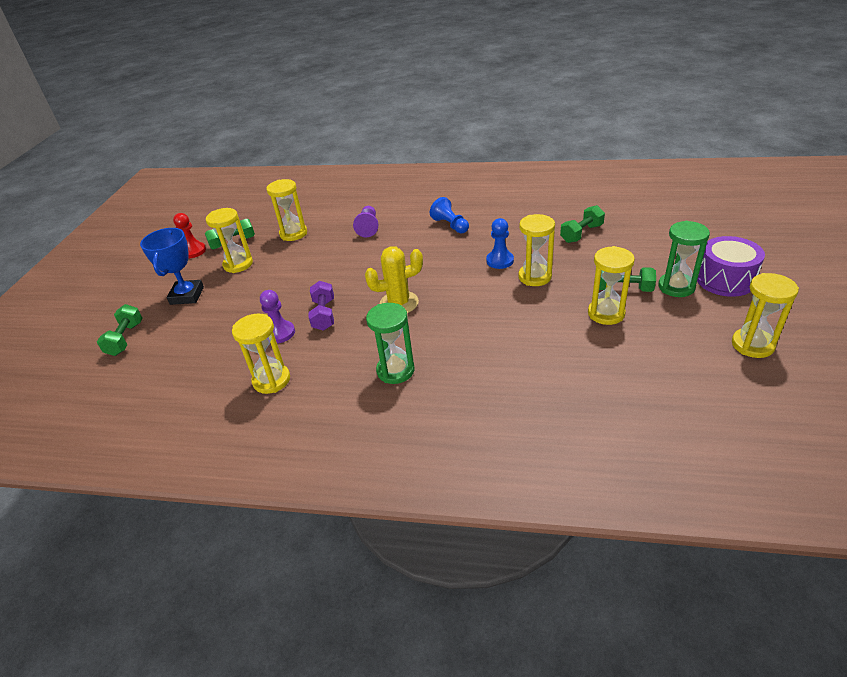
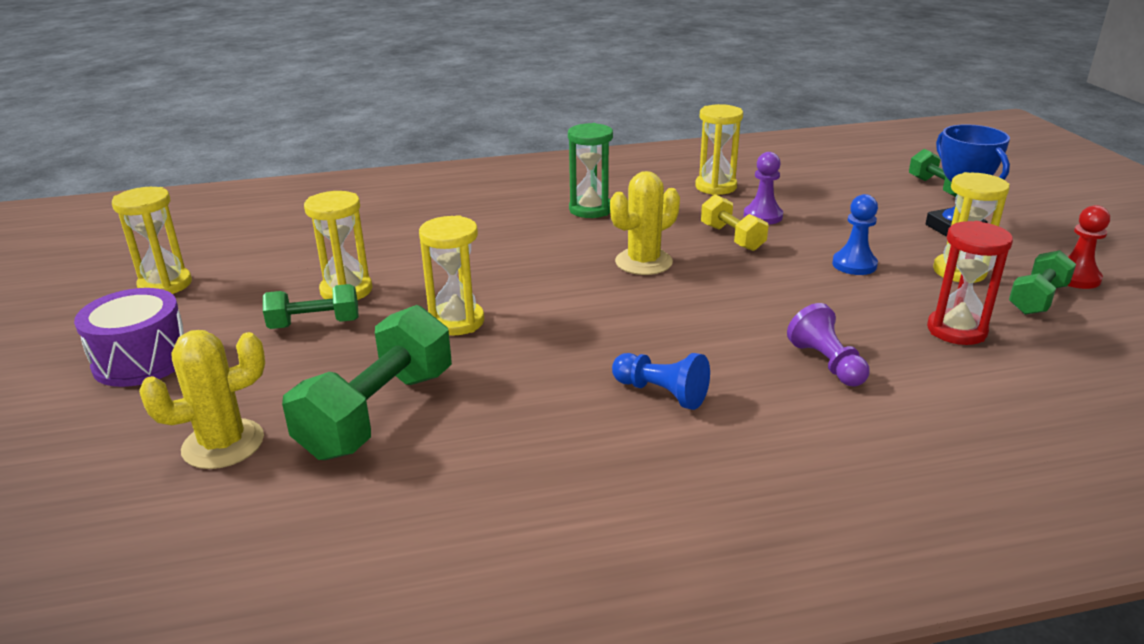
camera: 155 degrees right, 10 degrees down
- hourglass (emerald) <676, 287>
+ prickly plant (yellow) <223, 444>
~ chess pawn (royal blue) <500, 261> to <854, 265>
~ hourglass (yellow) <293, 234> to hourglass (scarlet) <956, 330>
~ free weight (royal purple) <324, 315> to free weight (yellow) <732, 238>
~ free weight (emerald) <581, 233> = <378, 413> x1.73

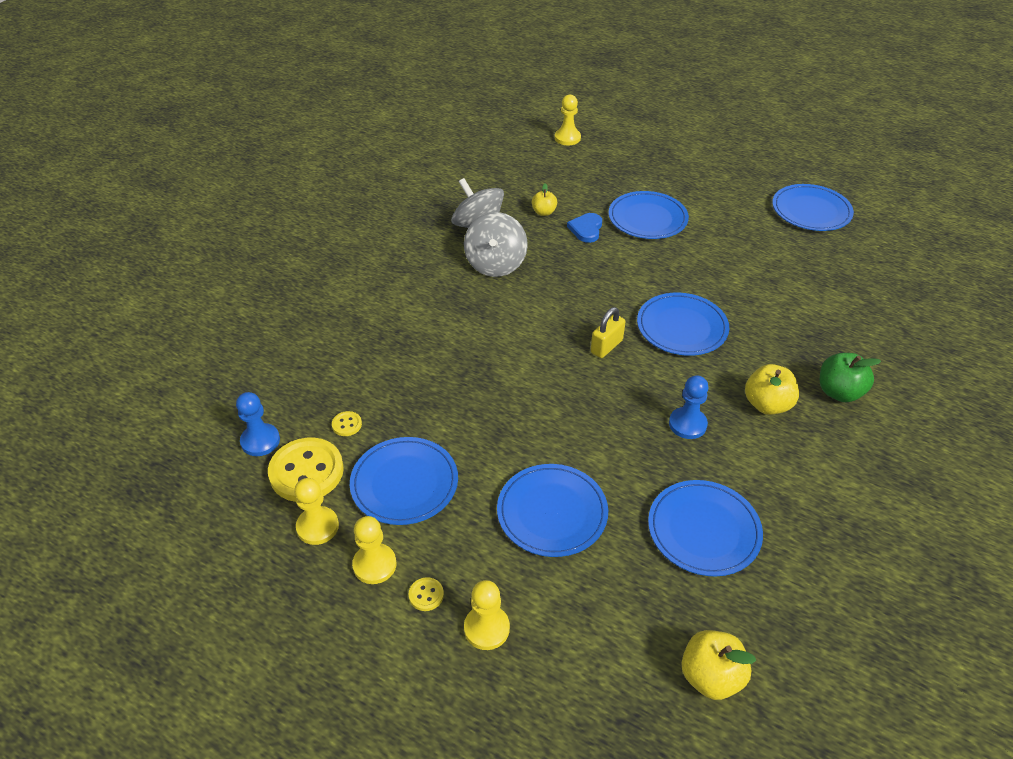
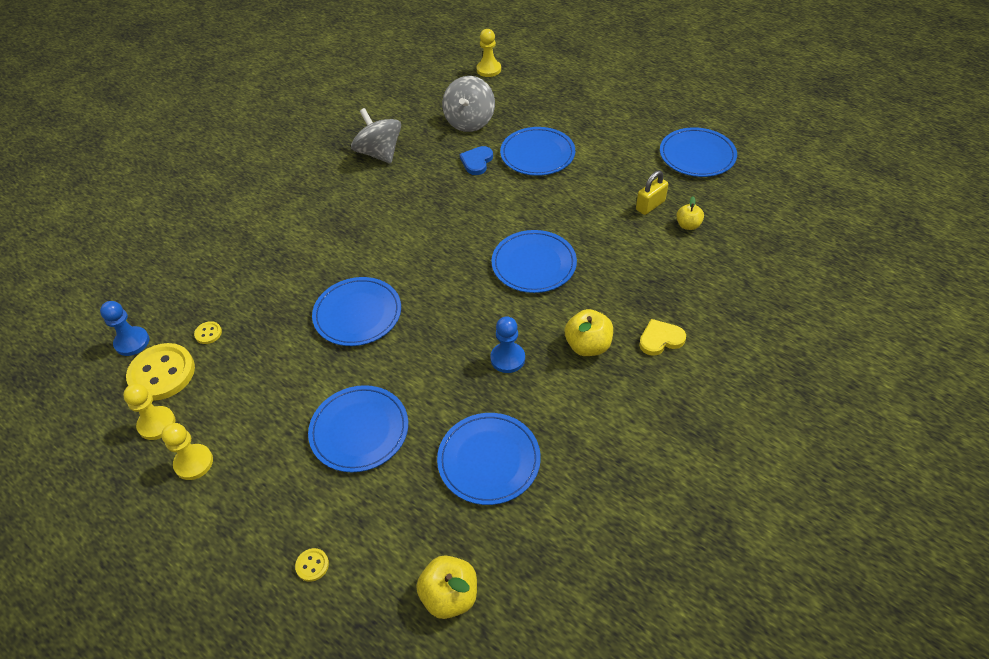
camera: 10 degrees right, 5 degrees up
- chess pawn (yellow) <486, 628>
~ flat dish (royal blue) <404, 483> to <357, 314>
~ sewing button (yellow) <426, 595> to <312, 565>
~ spinning top (grey) <495, 264> to <469, 121>
~ toy apple (yellow) <544, 212> to <688, 225>
~ small lock (yellow) <606, 346> to <650, 205>
~ toy apple (emerald) <839, 392> to love heart (yellow) <660, 339>

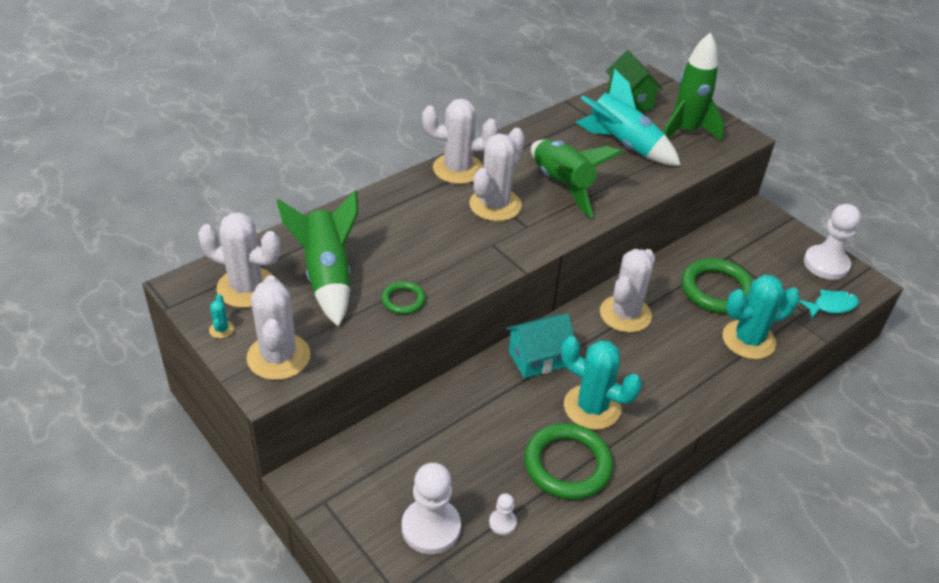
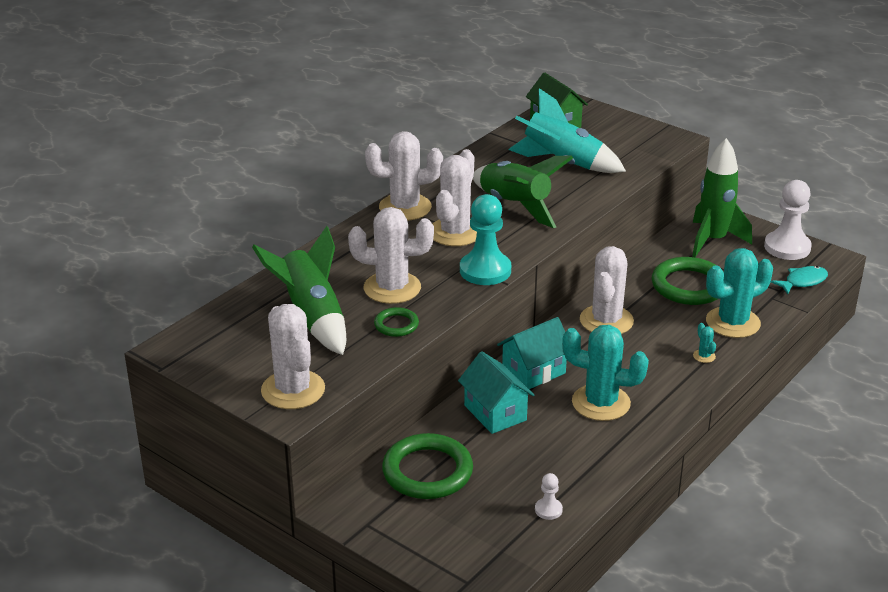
camera: 10 degrees left, 10 degrees down
- chess pawn (pure white) <431, 527>
+ cottage (aqua) <495, 413>
+ chess pawn (aqua) <485, 270>
~ prickly plant (pure white) <246, 288> to <392, 288>
~ prickly plant (aqua) <221, 329> to <704, 356>
~ ring (emerald) <567, 465> to <427, 471>
~ spaceship (emerald) <686, 131> to <713, 240>

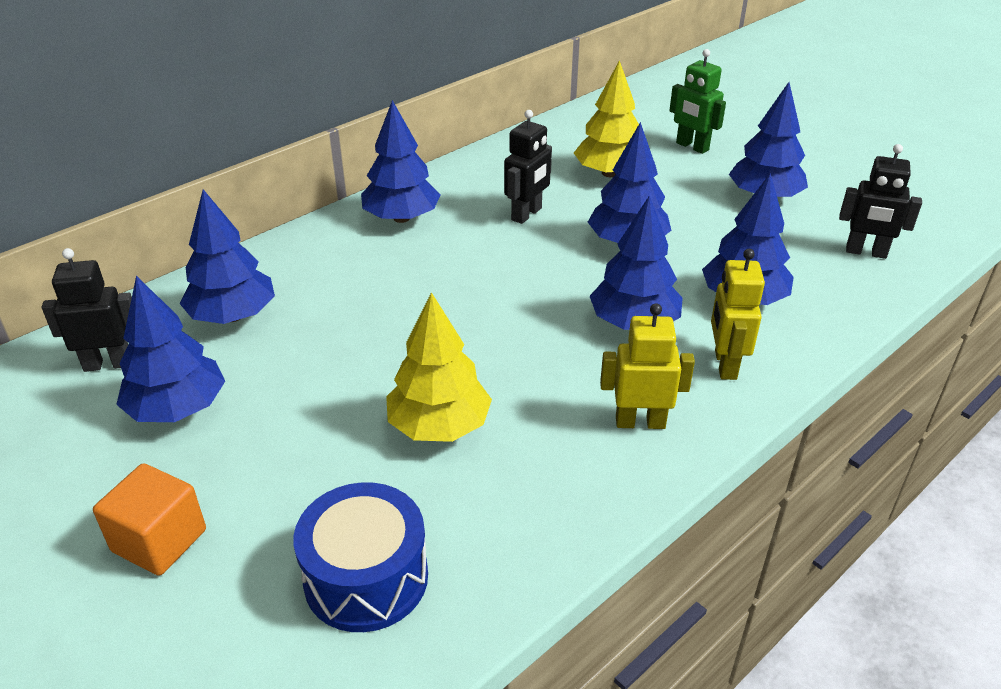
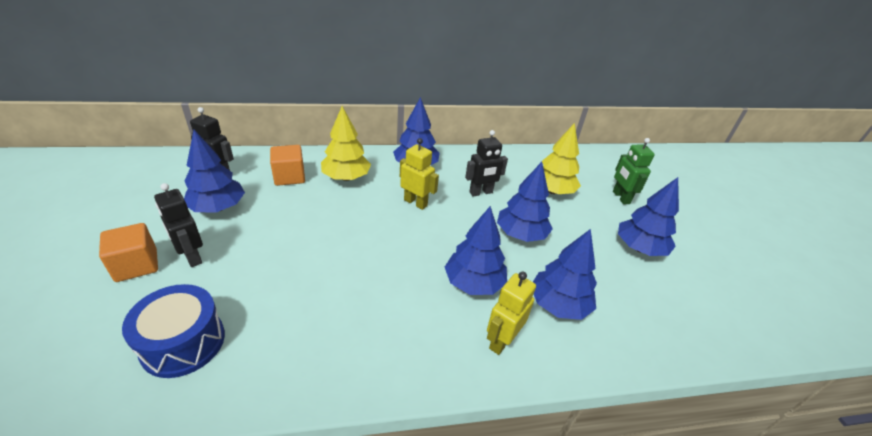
camera: 30 degrees right, 0 degrees up
~ tree (yellow) <439, 426> to <346, 177>
~ toy robot (yellow) <640, 422> to <415, 203>
~ toy robot (jet-black) <866, 252> to <192, 257>
~ tree (royal blue) <233, 316> to block (orange) <289, 177>

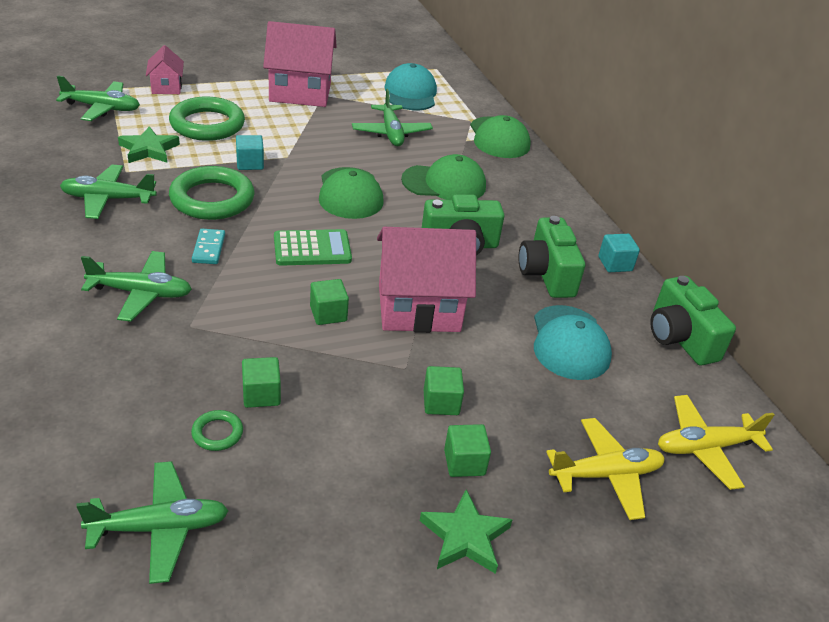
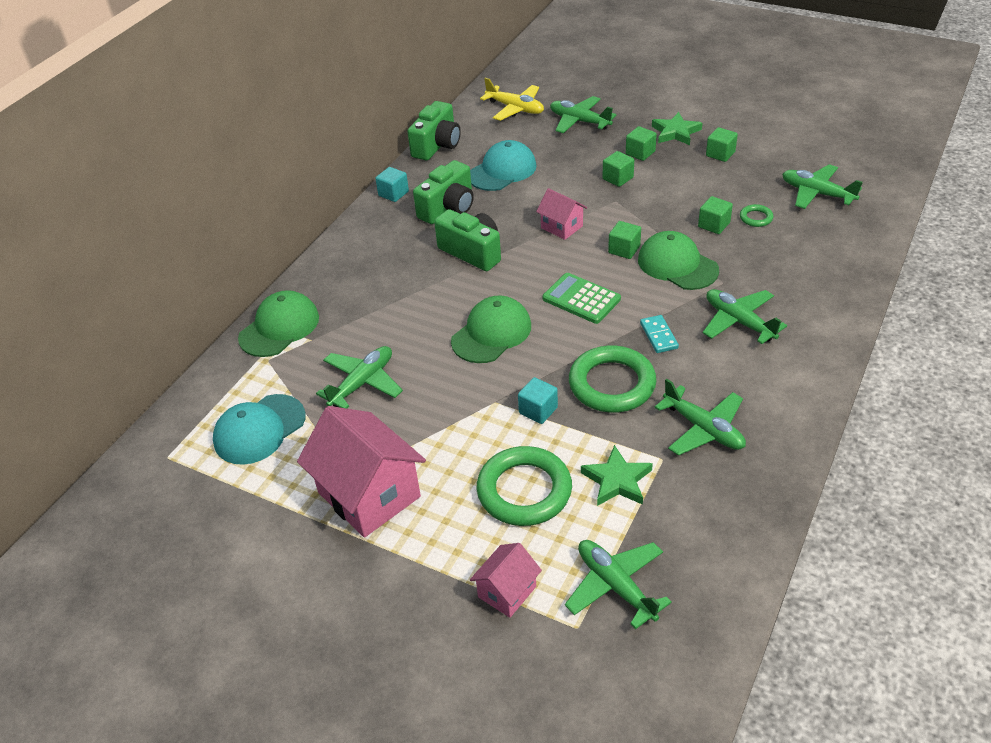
camera: 125 degrees left, 5 degrees up
+ block (emerald) <720, 154>
~ peaked cap (emerald) <444, 183> to <677, 265>
~ plane (yellow) <606, 475> to plane (emerald) <579, 121>
~ domino (aqua) <209, 248> = <658, 336> 60 degrees counterclockwise
~ cottage (rose-pink) <418, 308> = <562, 227> x0.52

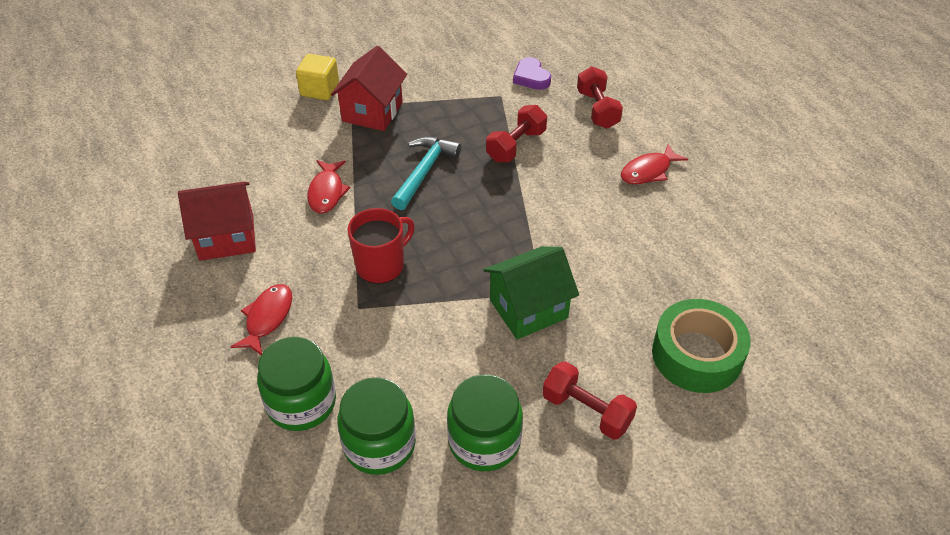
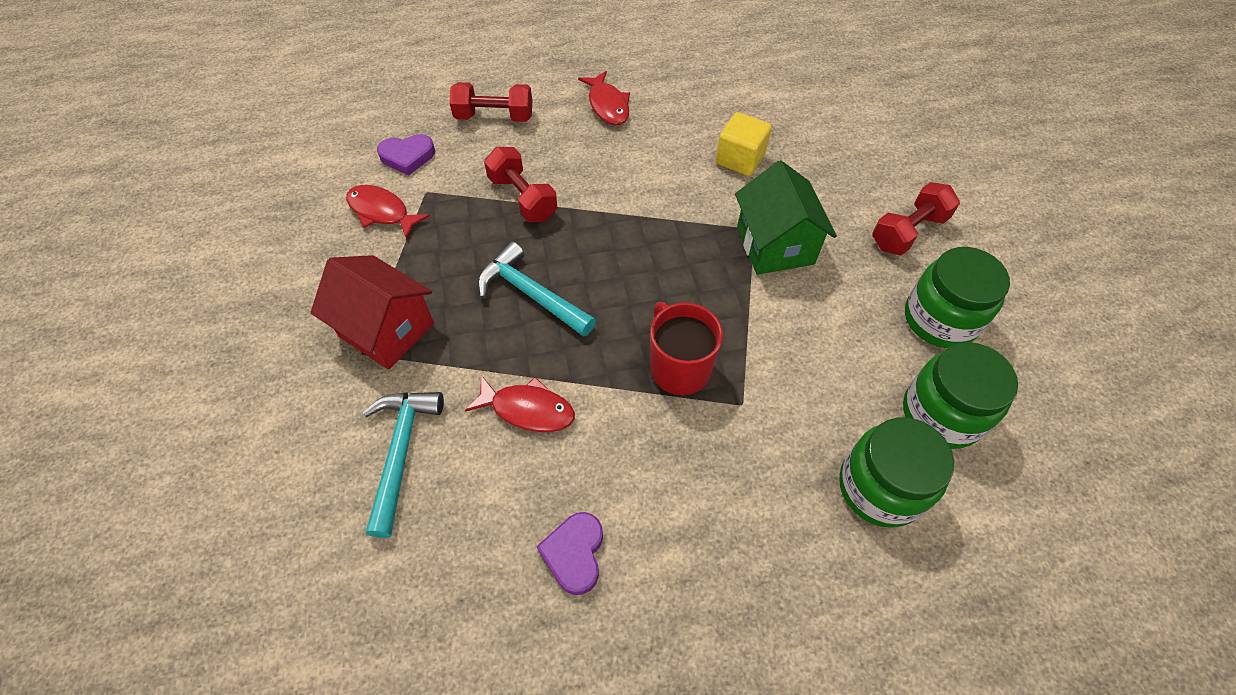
camera: 75 degrees left, 10 degrees up
- roll of tape (emerald) <697, 355>
+ hammer (aqua) <401, 452>
~ fish figure (scarlet) <267, 318> to <382, 212>
~ block (yellow) <320, 90> to <740, 159>
~ cottage (scarlet) <226, 237> to love heart (royal purple) <574, 554>

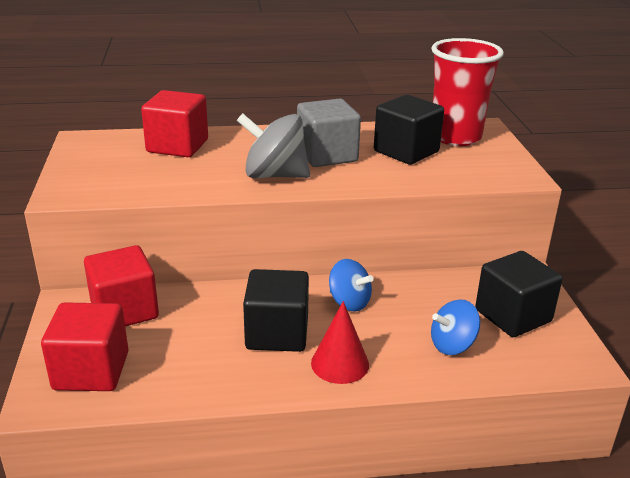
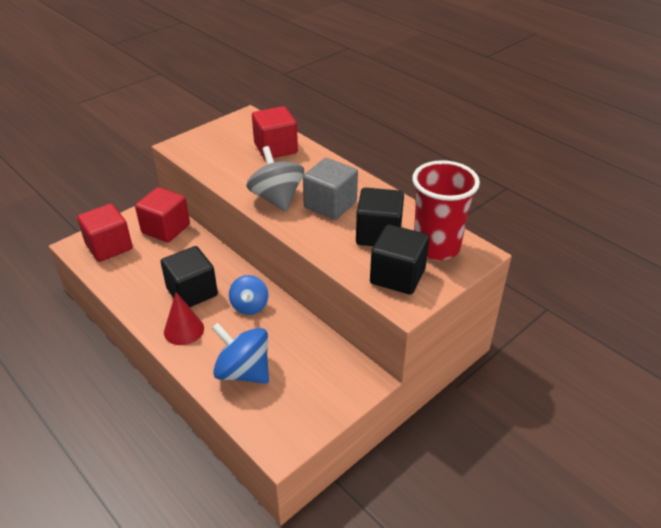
camera: 55 degrees right, 10 degrees up
~ block (jet-black) <513, 316> to <397, 276>
~ spinning top (royal blue) <452, 345> = <243, 371> x1.55

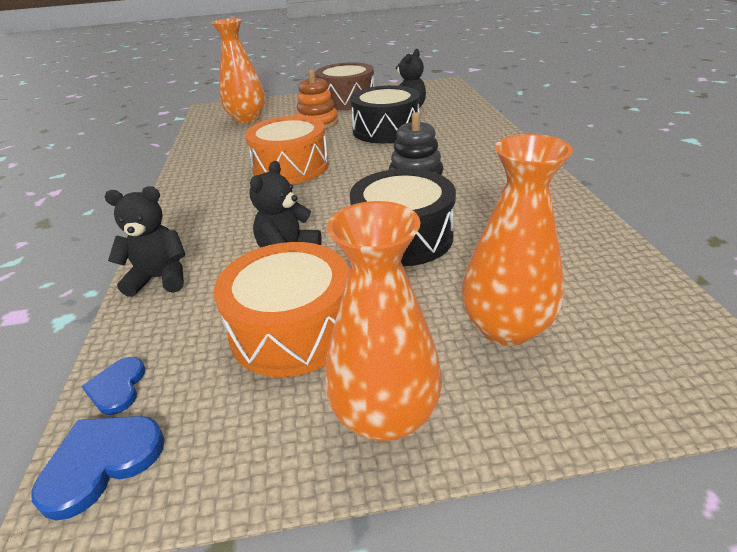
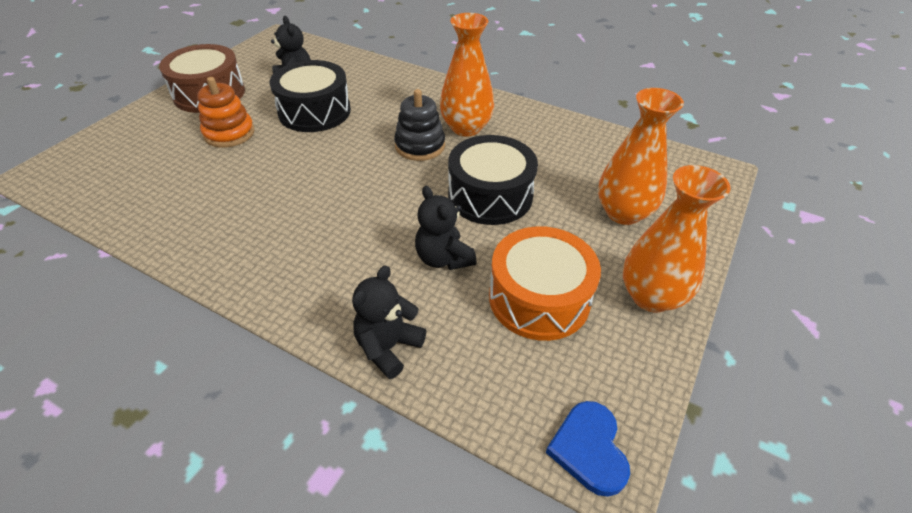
camera: 55 degrees left, 10 degrees up
- love heart (royal blue) <117, 387>
- snare drum (orange) <291, 167>
~ flower vase (orange) <247, 119> to <466, 128>

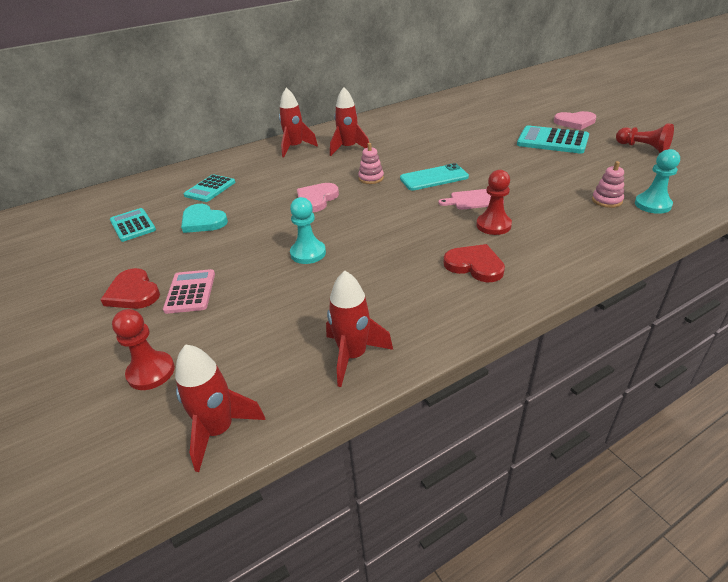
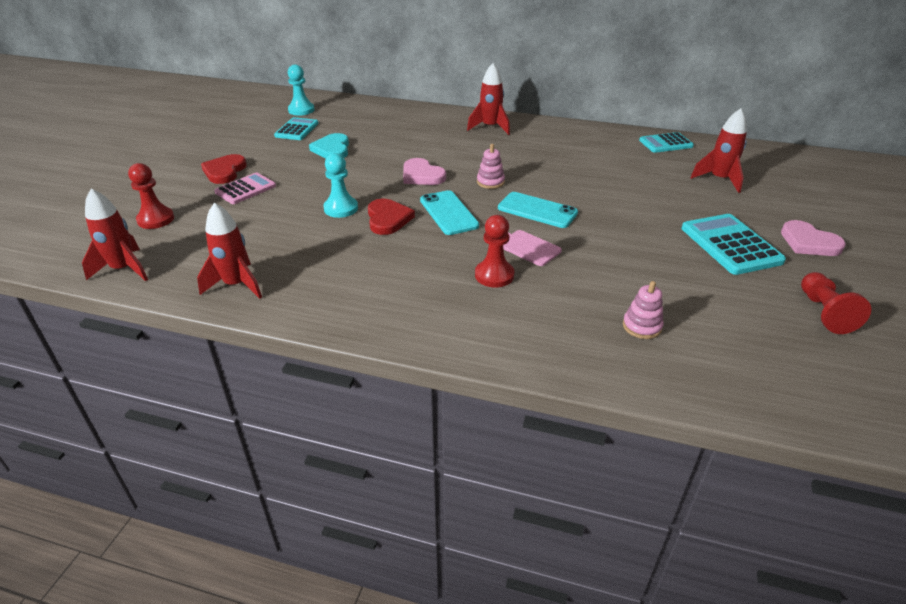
camera: 45 degrees right, 0 degrees up
+ smartphone (aqua) <448, 213>
~ adding machine (aqua) <210, 189> to <665, 143>
~ spaceship (scarlet) <348, 148> to <719, 180>
~ love heart (scarlet) <475, 265> to <388, 219>
~ chess pawn (aqua) <652, 205> to <301, 110>
~ love heart (rose-pink) <317, 199> = <422, 175> 120 degrees counterclockwise

